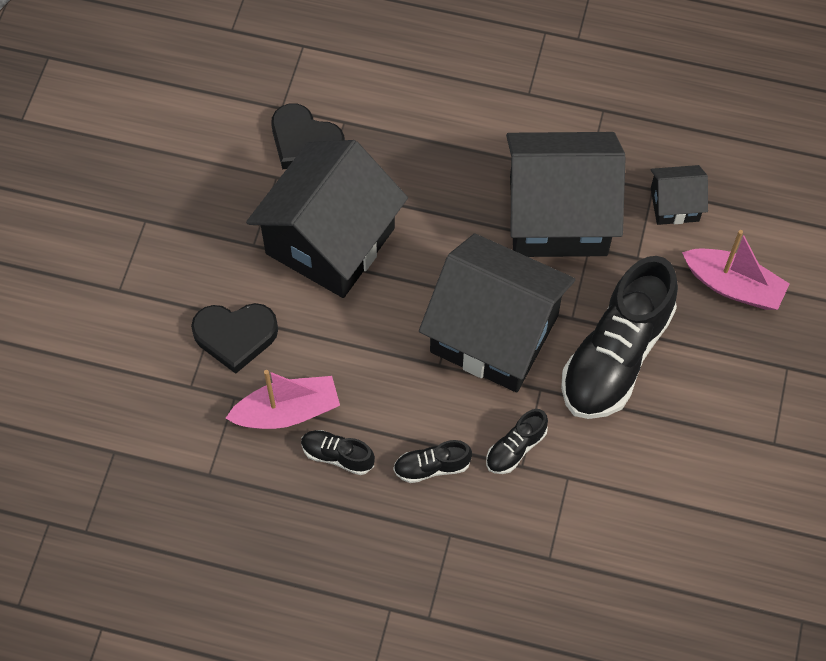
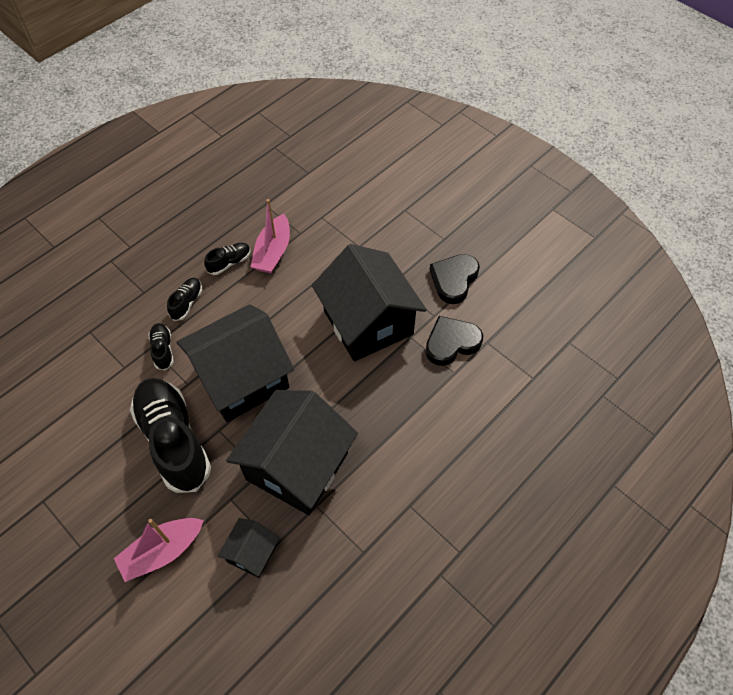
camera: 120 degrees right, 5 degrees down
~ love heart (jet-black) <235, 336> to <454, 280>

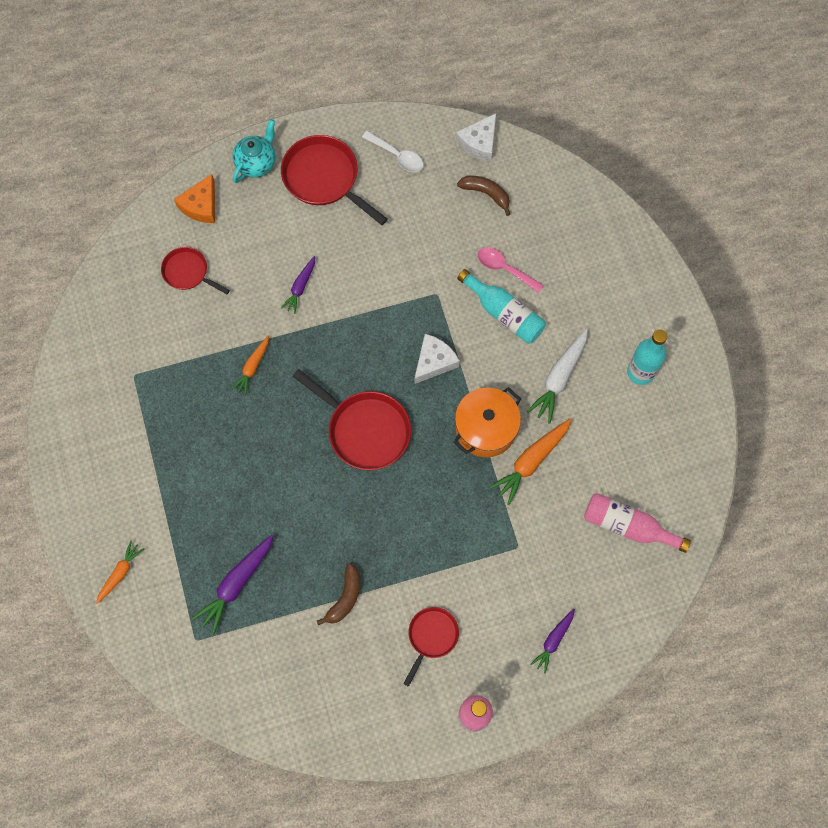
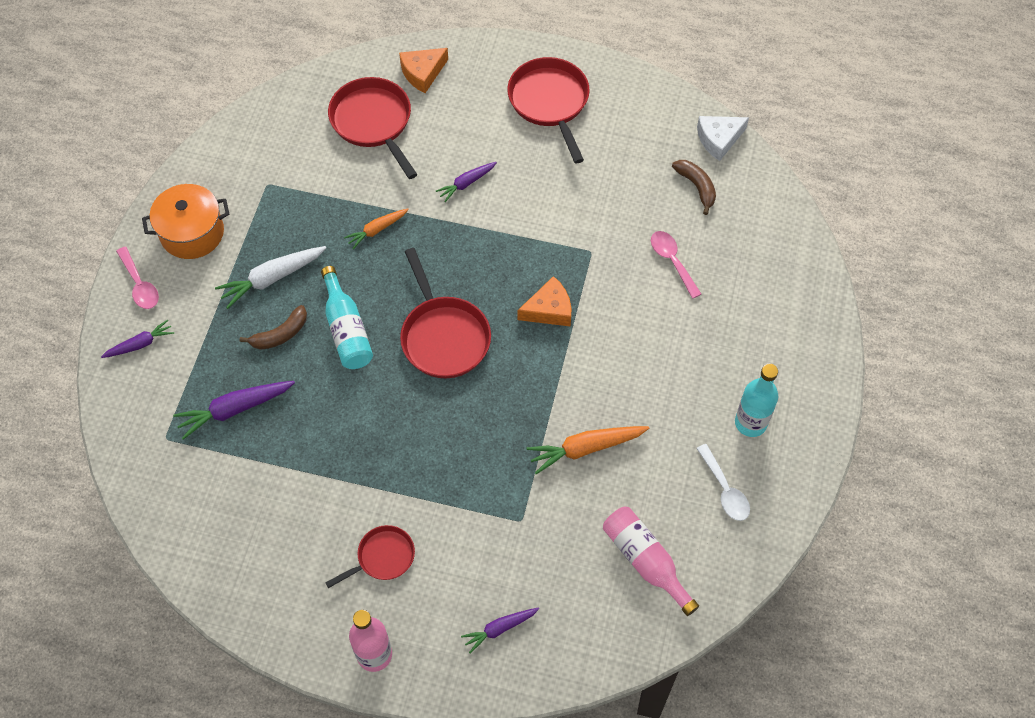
camera: 30 degrees right, 10 degrees down
- teapot (aqua) <256, 163>
+ spoon (rose-pink) <140, 285>
~ banana fruit (brown) <345, 597> to <280, 334>
~ spoon (pure white) <397, 156> to <725, 490>
~ cooking pot (orange) <485, 428> to <192, 233>
~ drink bottle (aqua) <504, 313> to <346, 329>
~ toy carrot (pure white) <559, 378> to <272, 278>
~ toy carrot (orange) <120, 573> to toy carrot (royal purple) <140, 344>
~ piece of cheese (pure white) <434, 362> to piece of cheese (orange) <549, 310>
~ skillet (scarlet) <188, 272> = <373, 123> x1.71

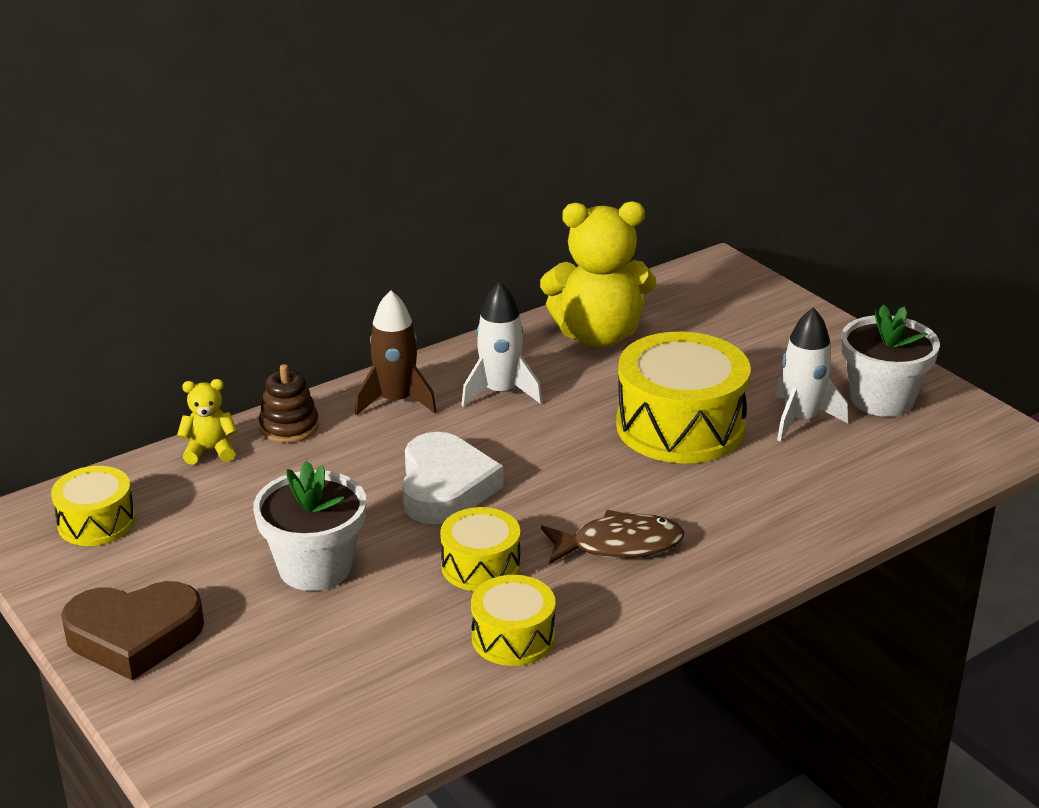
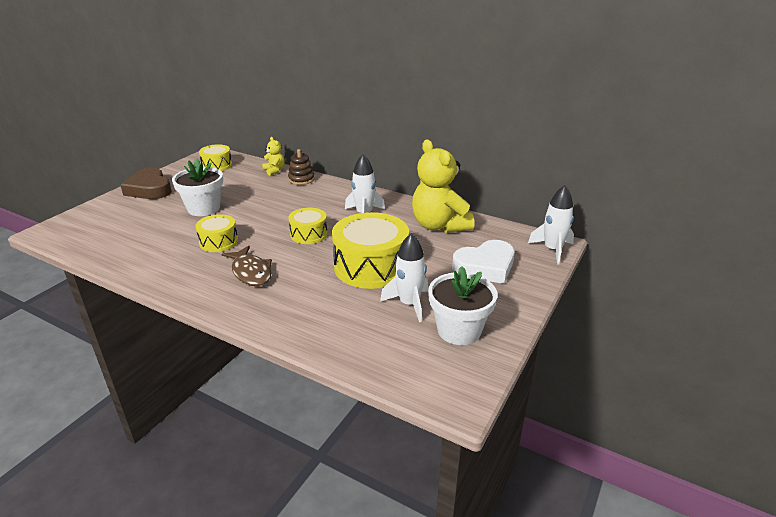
camera: 65 degrees right, 0 degrees up
- spaceship (brown) <396, 401>
+ spaceship (pure white) <552, 250>
~ love heart (pure white) <445, 487> to <485, 267>
~ snare drum (yellow) <513, 637> to <309, 234>

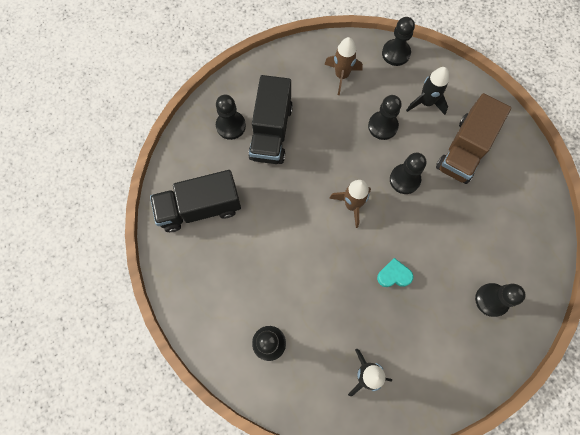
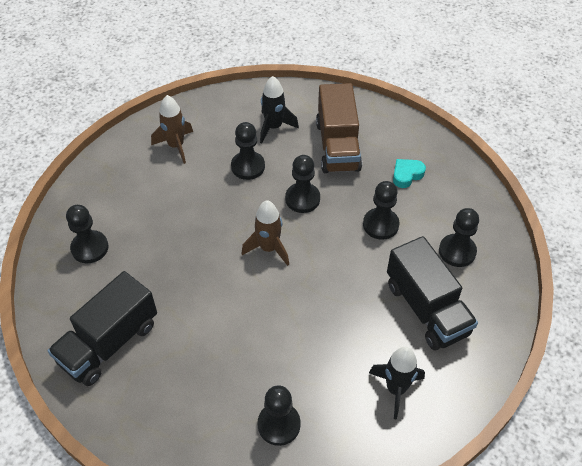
camera: 35 degrees left, 20 degrees down
~ lorry (jet-black) <271, 132> to <426, 308>
~ love heart (aqua) <394, 275> to <406, 175>
~ chess pawn (jet-black) <396, 53> to <380, 225>

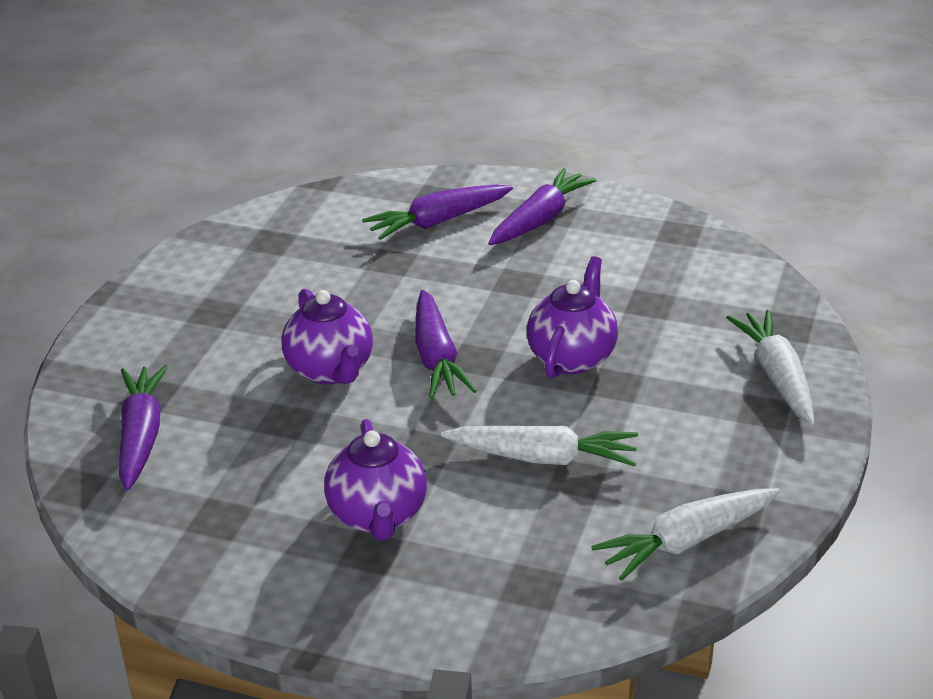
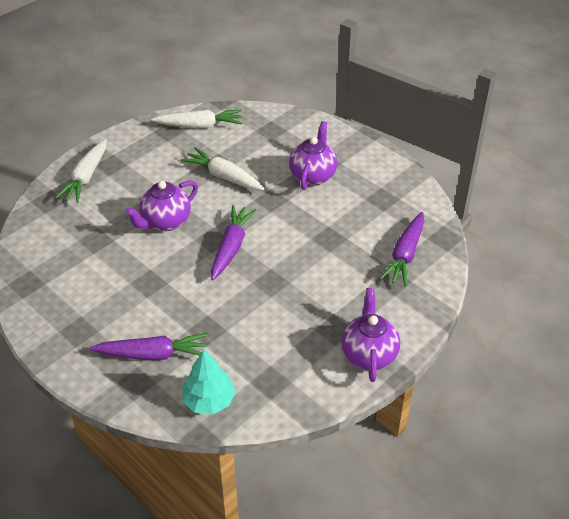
camera: 155 degrees left, 10 degrees up
- toy carrot (royal purple) <540, 219>
+ tree (aqua) <209, 400>
~ teapot (royal purple) <331, 370> to <369, 354>

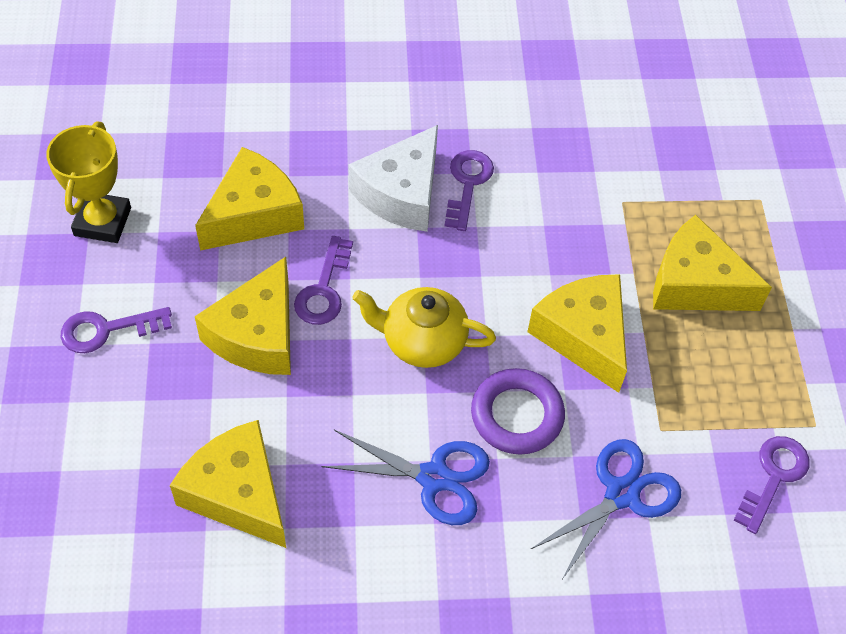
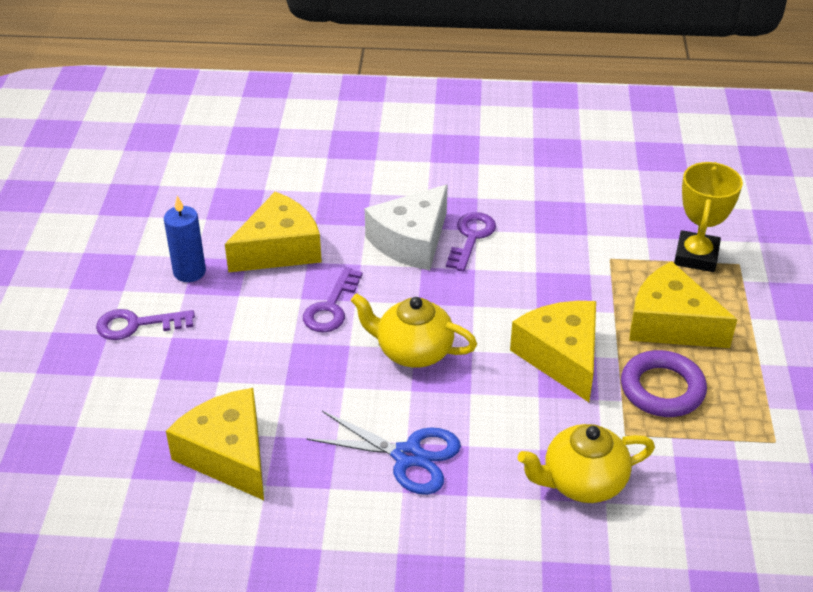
camera: 10 degrees right, 15 degrees down
- piece of cheese (yellow) <257, 334>
- door key (royal purple) <774, 476>
+ candle (royal blue) <189, 272>
~ prize cup (yellow) <102, 222> to <696, 256>
~ ring (royal purple) <517, 415> to <662, 389>
~ pair of scissors (royal blue) <622, 494> to teapot (yellow) <582, 482>

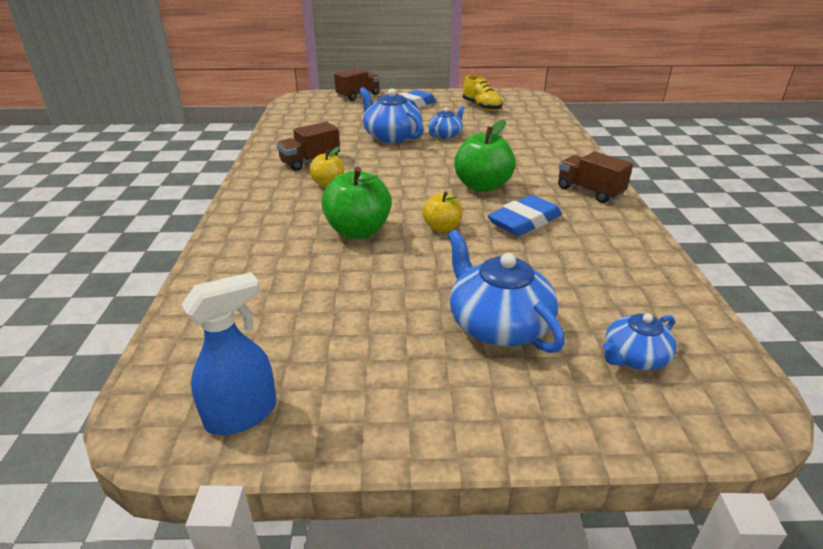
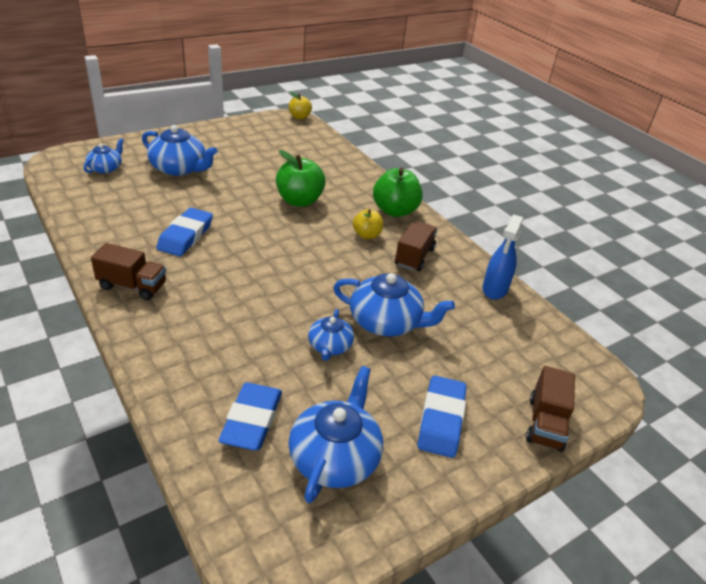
camera: 145 degrees right, 5 degrees up
+ gum eraser (royal blue) <252, 420>
~ spray cleaner (royal blue) <242, 414> to <494, 289>
~ toy apple (yellow) <442, 228> to <299, 117>
~ toy apple (emerald) <482, 186> to <395, 211>
~ sneaker (yellow) <481, 107> to teapot (royal blue) <335, 457>

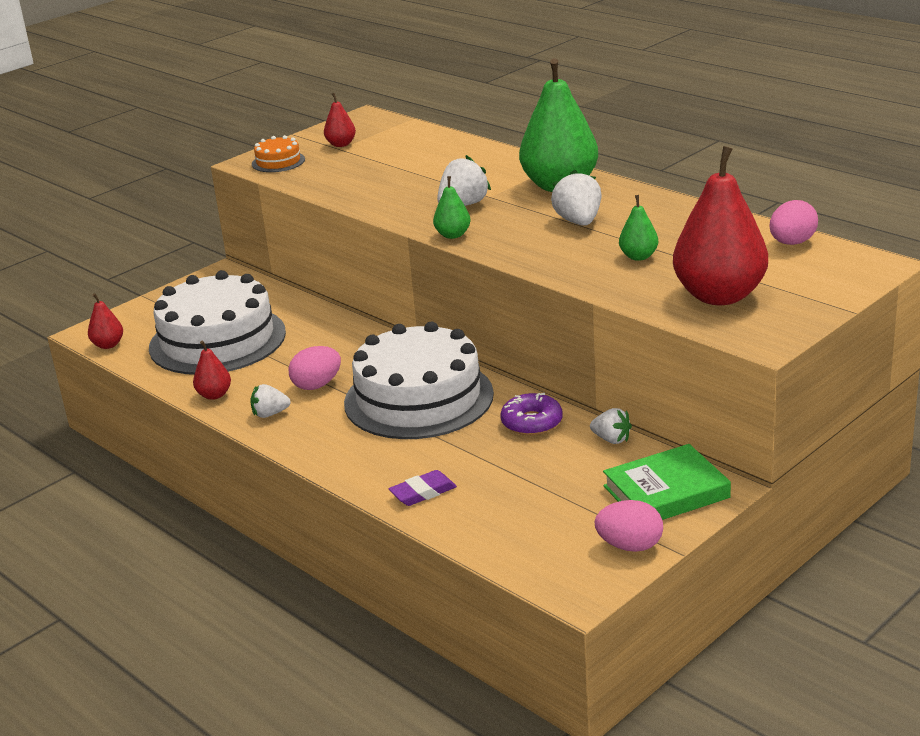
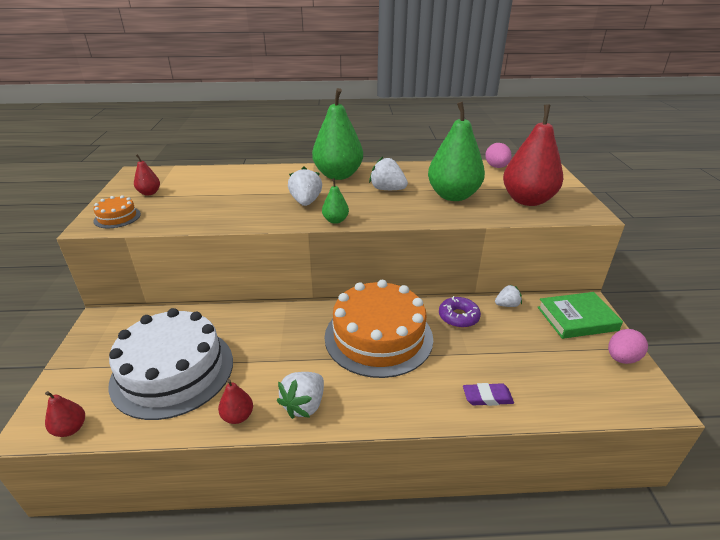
camera: 50 degrees left, 5 degrees up
- toy egg (rose-pink) <317, 385>
~ layer cake (pure white) <418, 398> to layer cake (orange) <378, 337>
~ gum eraser (royal purple) <423, 492> = <487, 397> 75 degrees clockwise
~ book (emerald) <666, 492> = <577, 318> 60 degrees clockwise
~ toy strawberry (pure white) <270, 414> = <304, 405> x1.56
~ toy pear (emerald) <638, 256> = <453, 196> x2.24

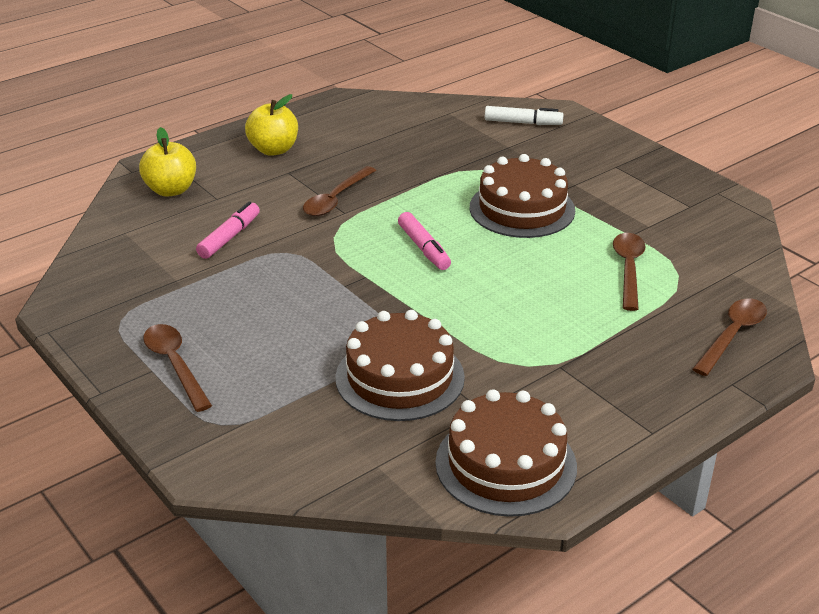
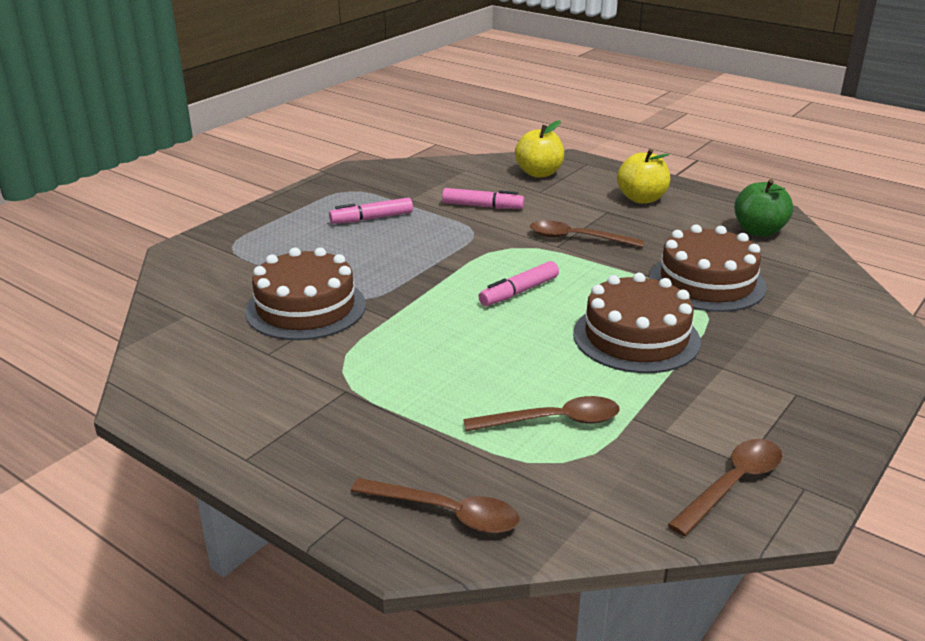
camera: 75 degrees right, 5 degrees down
- marker (pure white) <523, 123>
+ marker (rose-pink) <372, 218>
+ toy apple (emerald) <759, 231>
~ spoon (brown) <175, 365> to <732, 484>
~ layer cake (brown) <506, 464> to <707, 282>

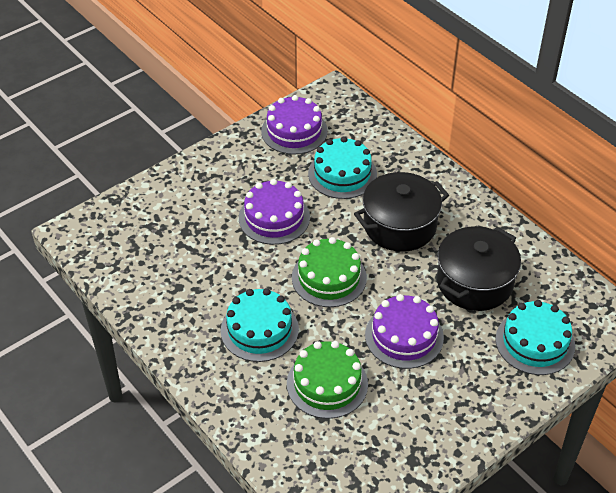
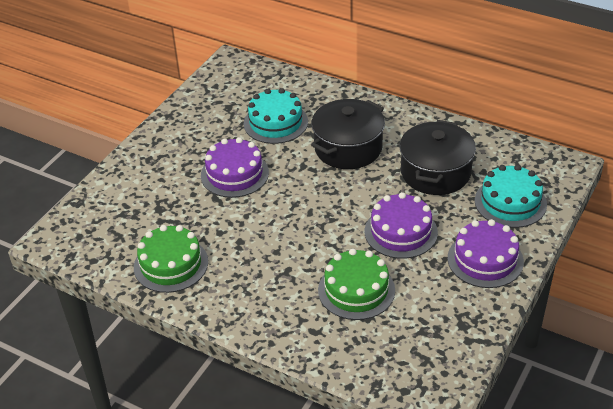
camera: 20 degrees left, 5 degrees down
- layer cake (aqua) <259, 329>
~ layer cake (royal purple) <294, 131> to <485, 260>
~ layer cake (emerald) <329, 277> to <171, 264>

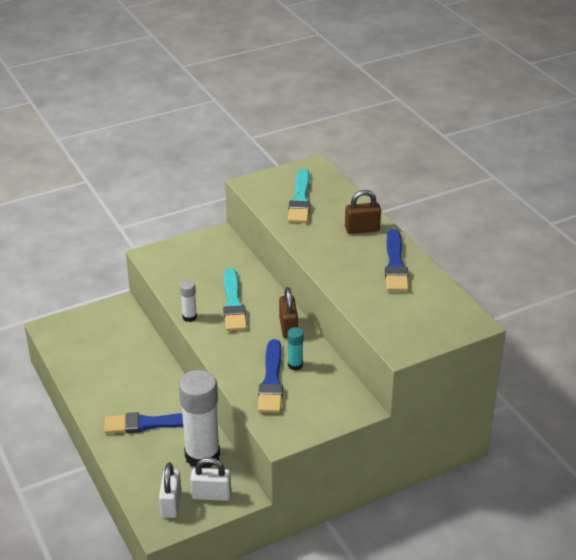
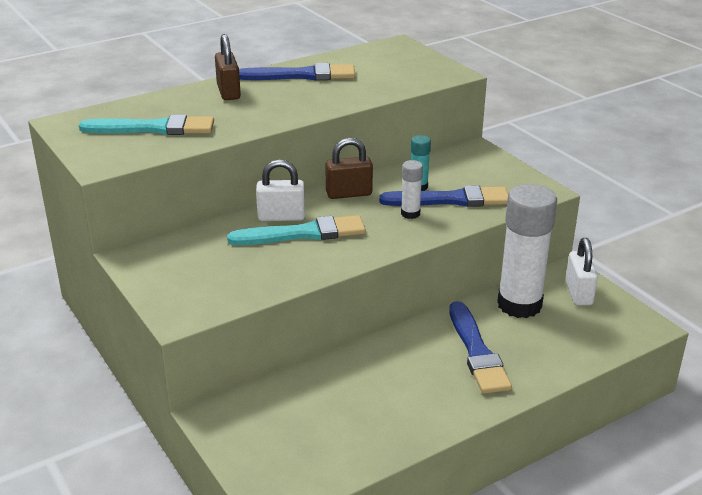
camera: 95 degrees left, 5 degrees down
~ small lock (pure white) <171, 504> to <281, 217>
~ glue stick (pure white) <189, 317> to <410, 214>

